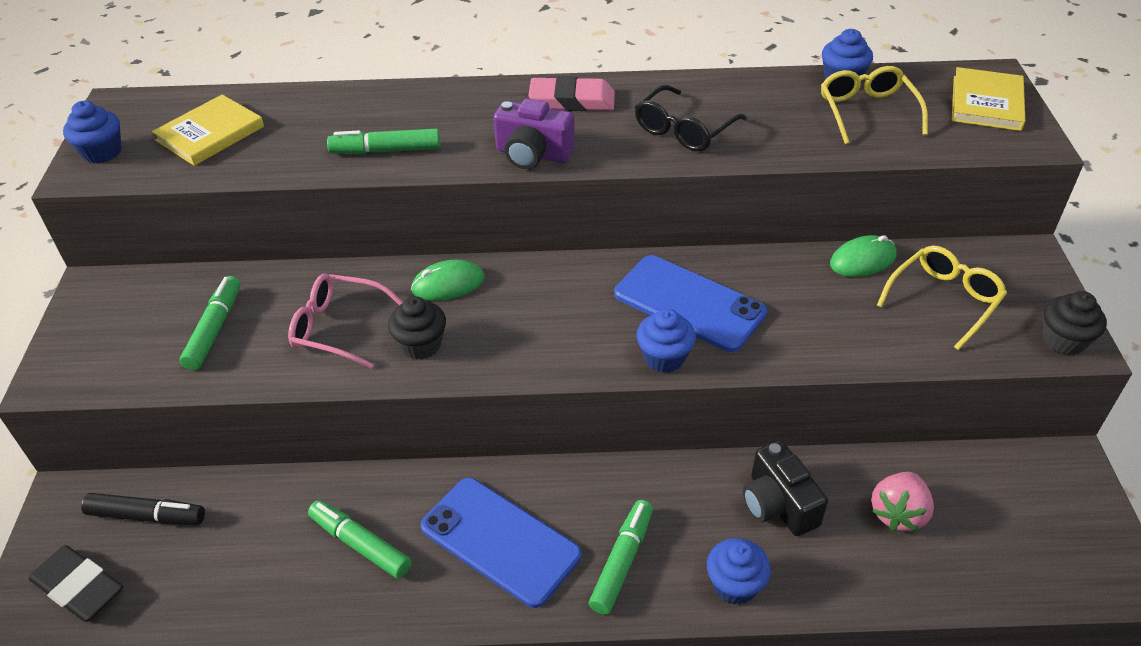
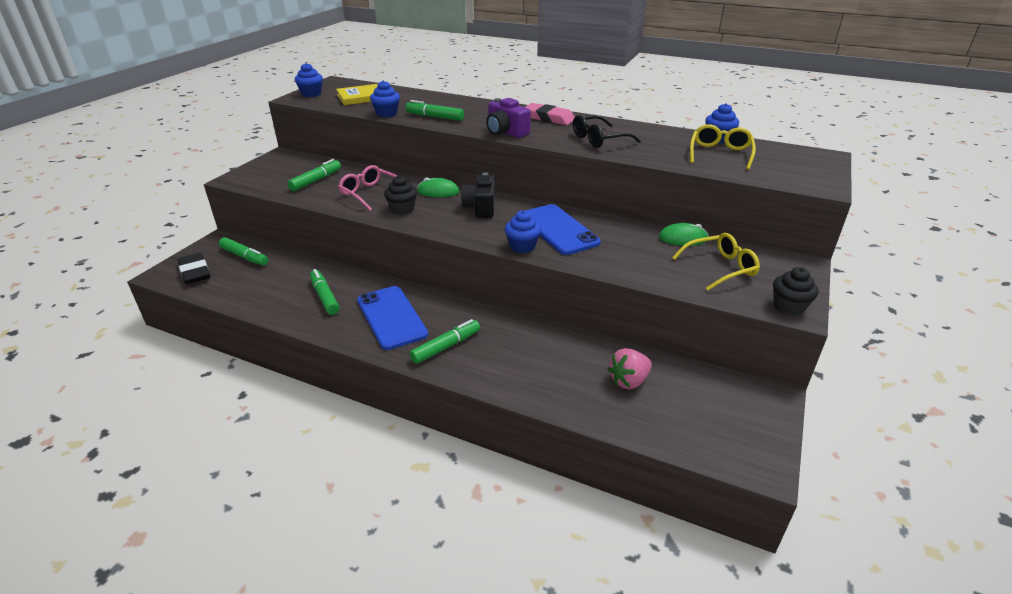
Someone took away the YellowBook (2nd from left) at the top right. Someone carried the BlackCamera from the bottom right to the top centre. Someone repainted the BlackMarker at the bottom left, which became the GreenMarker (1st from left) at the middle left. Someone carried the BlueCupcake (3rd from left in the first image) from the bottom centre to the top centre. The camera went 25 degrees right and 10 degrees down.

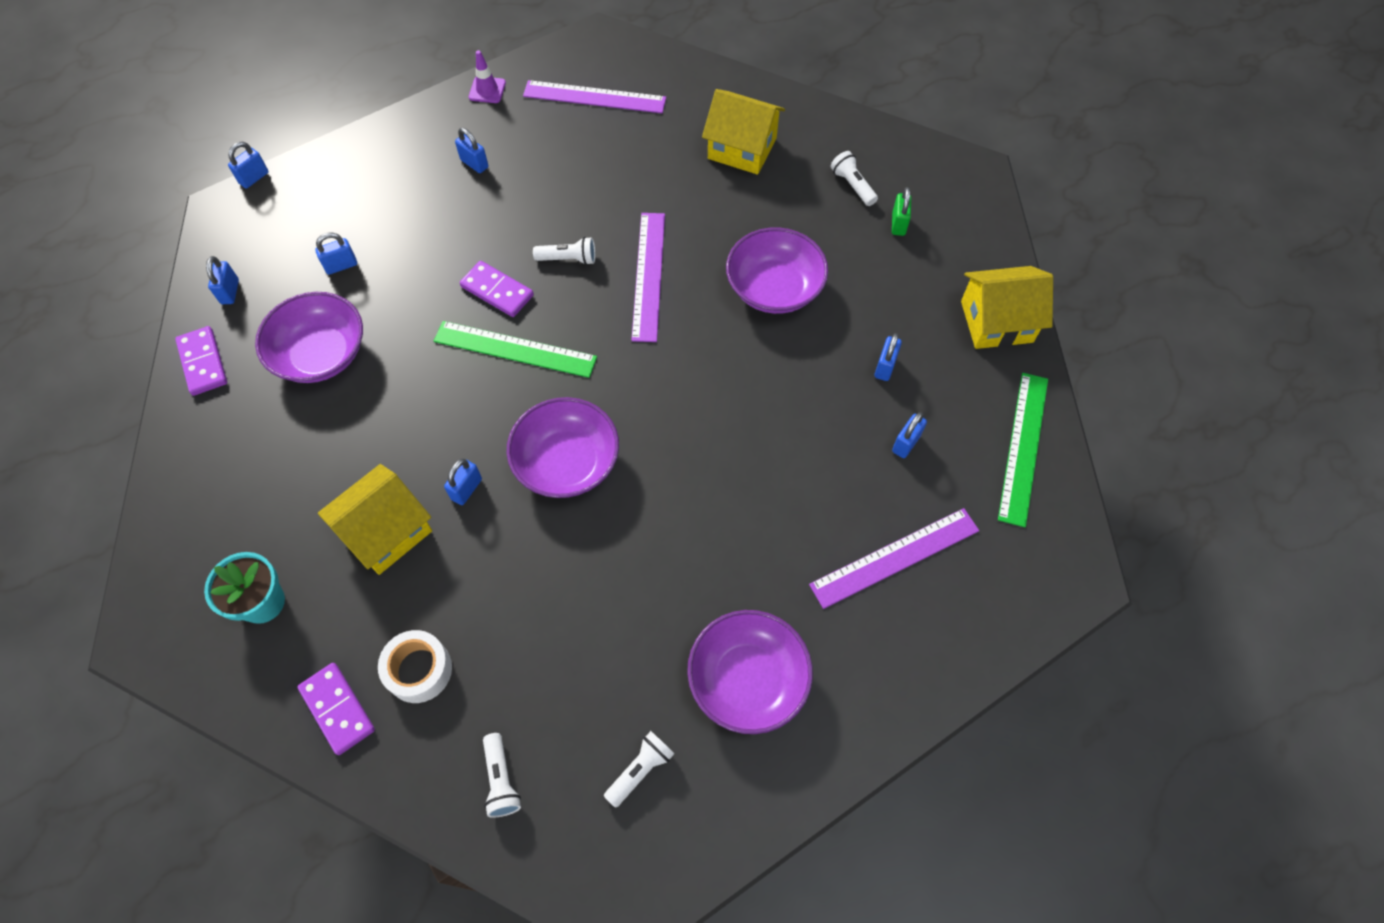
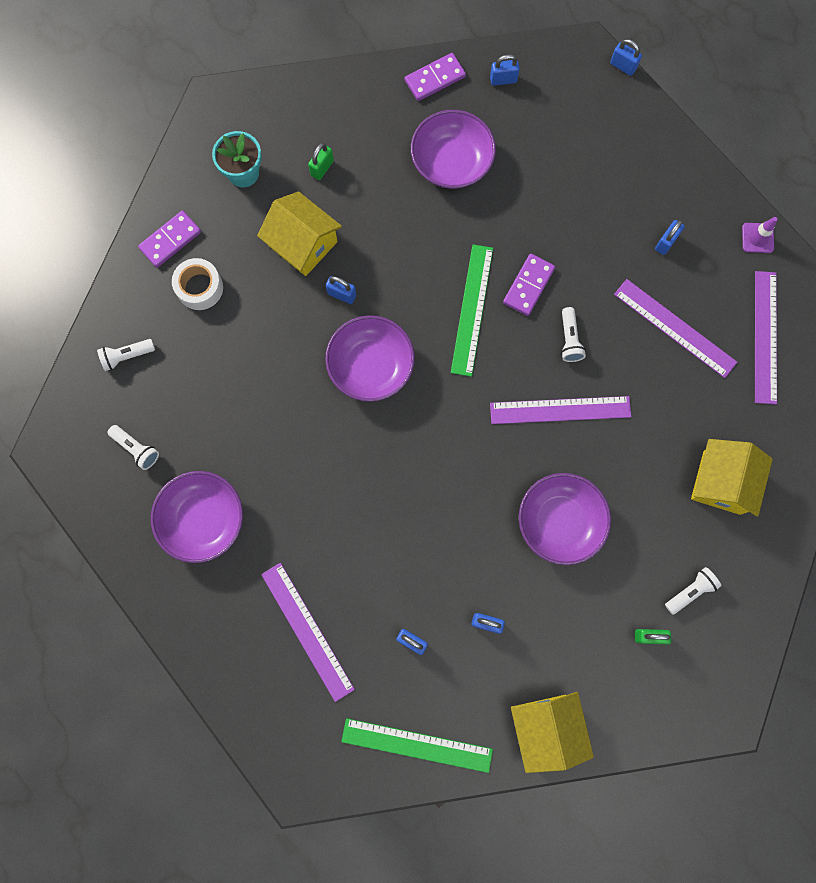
Someone took away the BluePadlock (3rd from left) at the top left. Someone put down the GreenPadlock (1st from left) at the top centre. Someone put down the PurpleRuler (3rd from left) at the middle right. The camera went 85 degrees right and 15 degrees up.

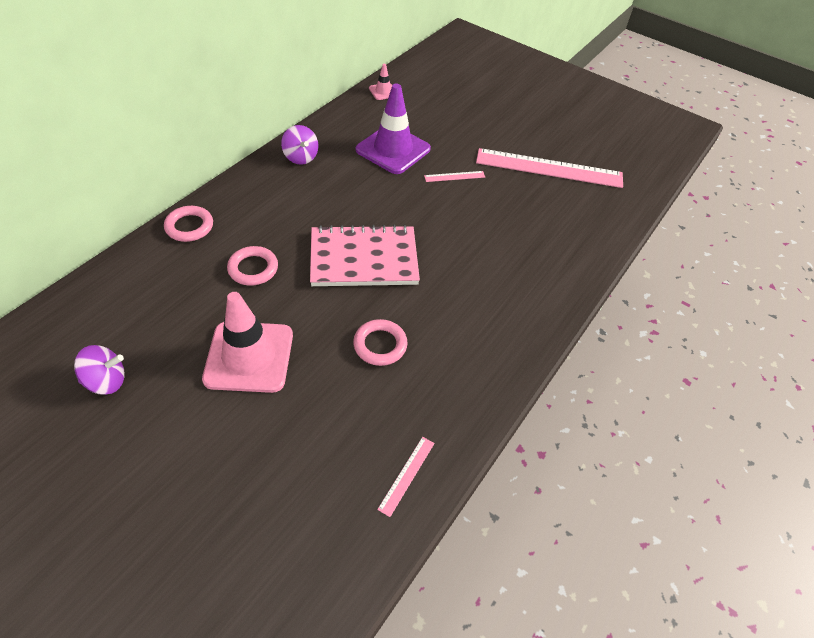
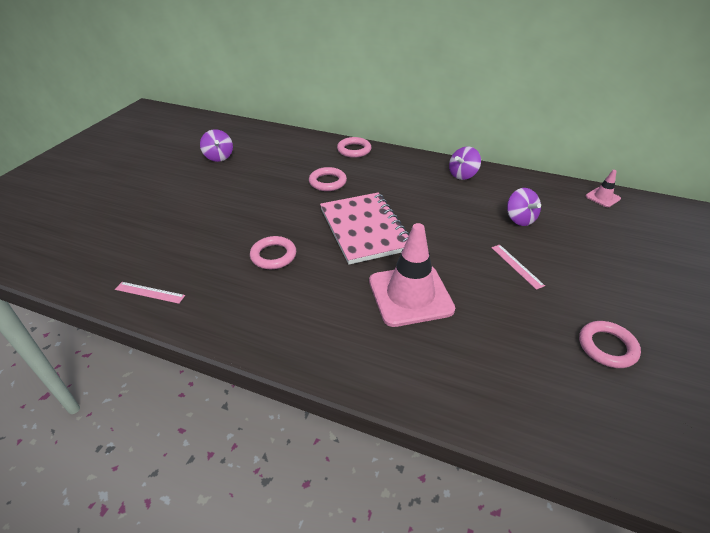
Someone swapped the PurpleTrafficCone at the top centre for the PurpleSpinningTop (3rd from left) at the middle right. Someone swapped the PinkRuler (3rd from left) at the top right for the PinkRing (4th from left) at the middle right. Someone carried the PinkTrafficCone (1st from left) from the middle left to the centre. The camera went 80 degrees right and 10 degrees down.

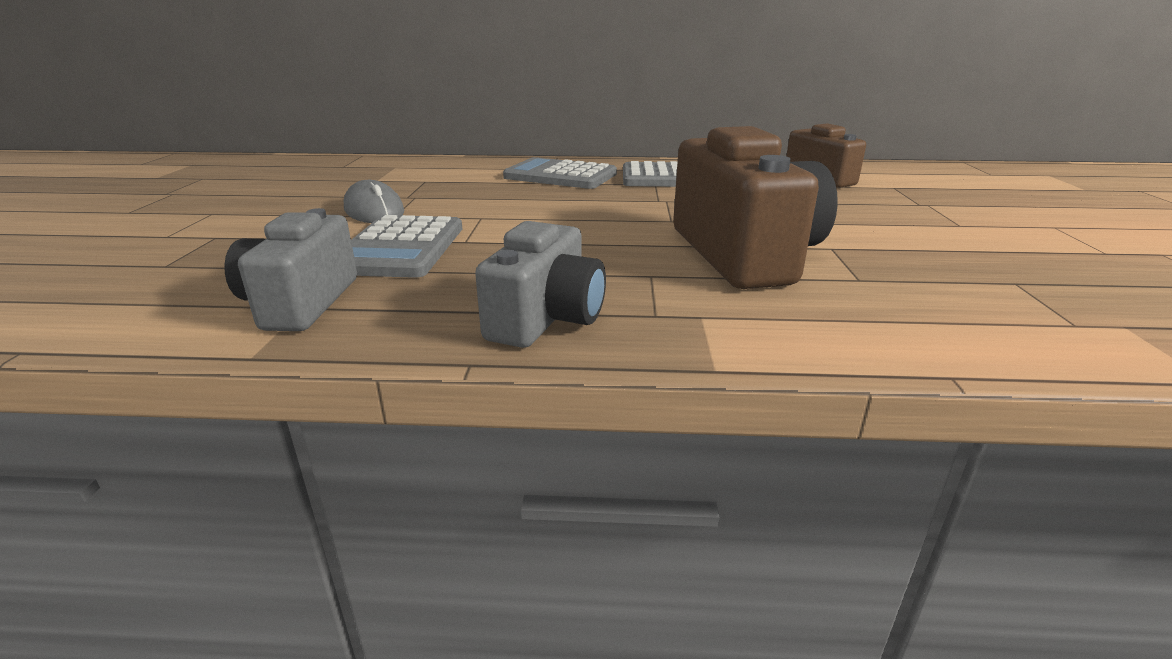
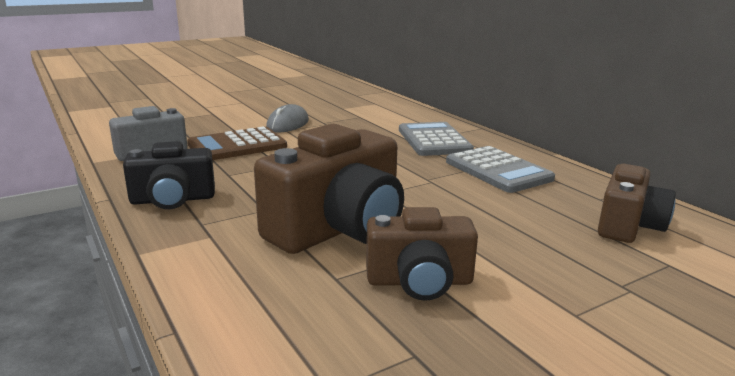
Someone repainted the GreyCalculator (1st from left) at the centre, which became the BrownCalculator at the middle left. Someone repainted the GreyCamera (2nd from left) at the centre, which became the BlackCamera at the middle left. Someone put down the BrownCamera (2nd from left) at the bottom centre. The camera went 55 degrees right and 5 degrees down.

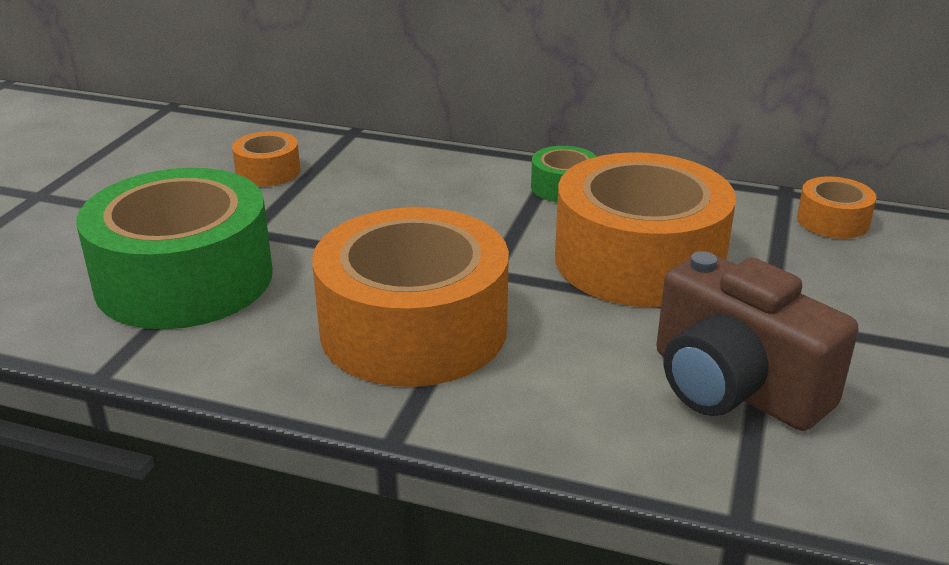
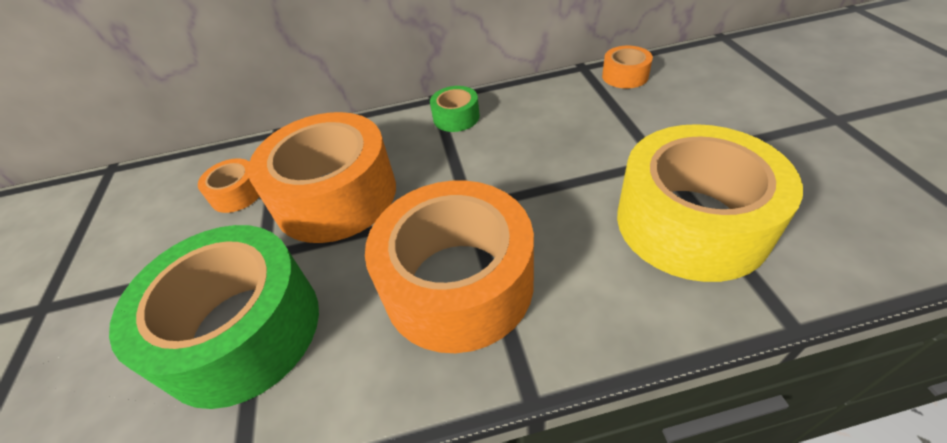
Someone carried the OrangeTape (3rd from left in the first image) from the middle right to the centre. Someone swapped the BrownCamera at the middle right for the YellowTape at the middle right. The camera went 25 degrees left and 15 degrees up.

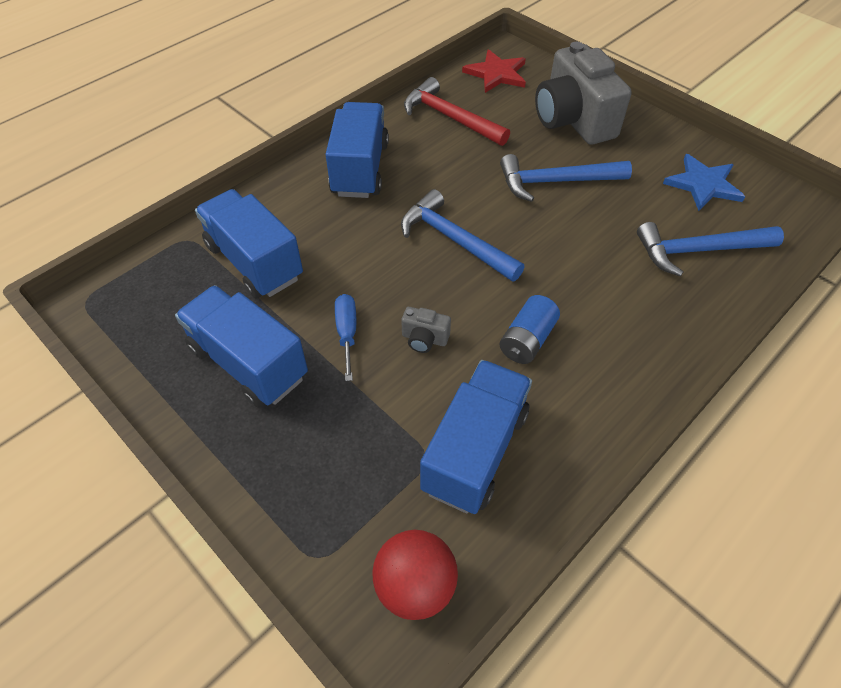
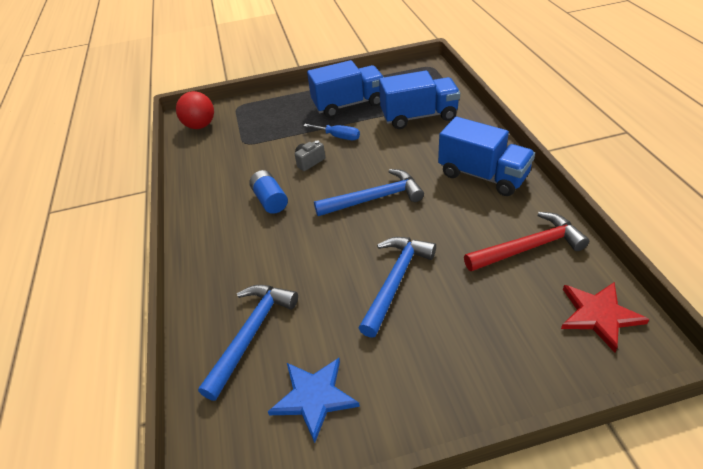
Someone took away the GreyCamera (2nd from left) at the top right. Someone took away the BlueTruck (4th from left) at the centre. The camera went 125 degrees right and 10 degrees down.

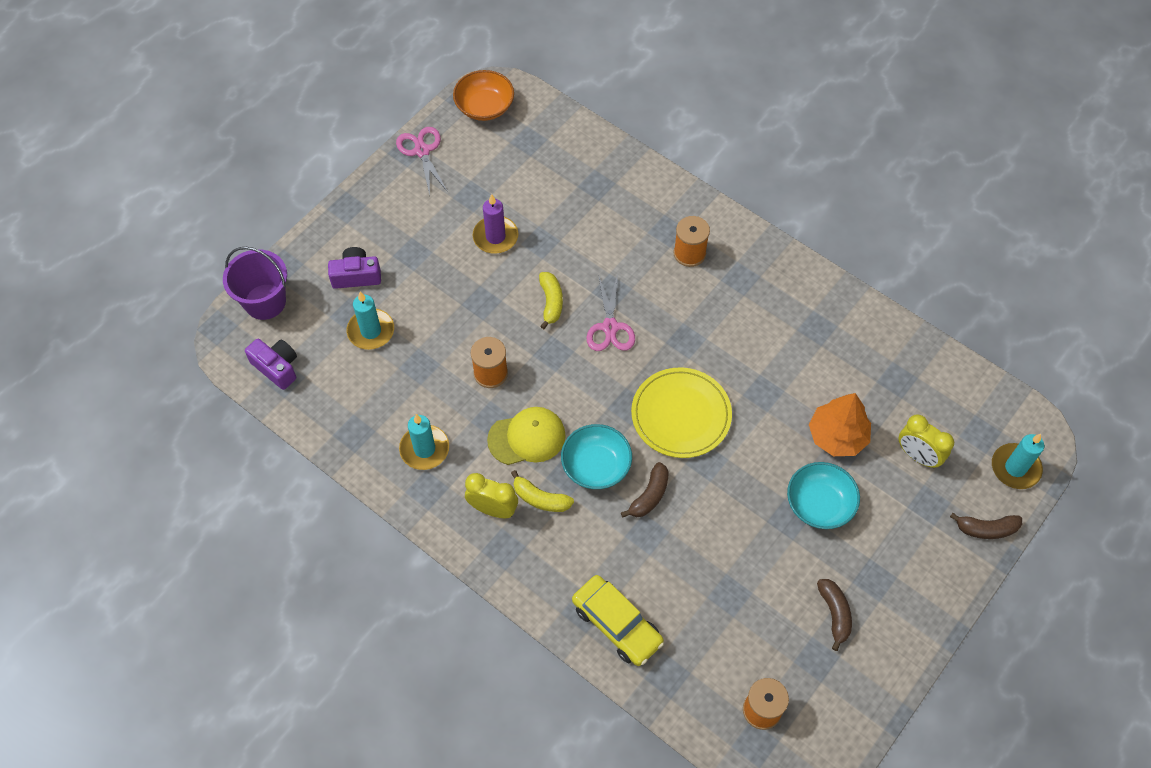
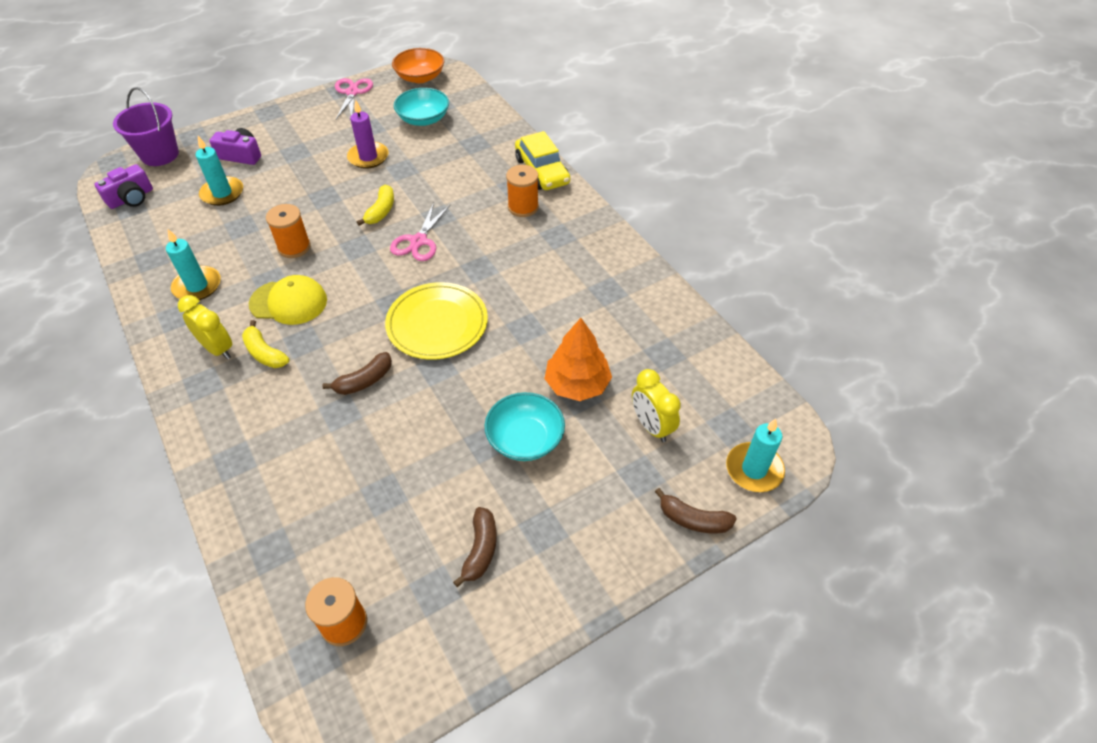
Someone rotated the PurpleCamera (1st from left) at the middle left by 75 degrees clockwise. Someone carried the TurquoiseBowl (1st from left) from the centre to the top centre. Someone carried the YellowCar from the bottom centre to the top centre. The camera went 20 degrees right and 10 degrees down.

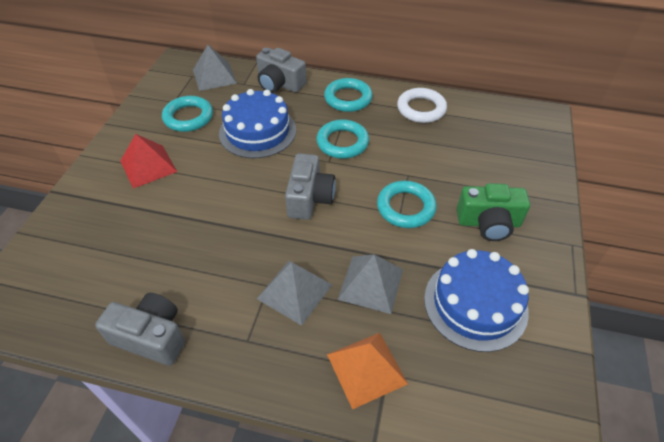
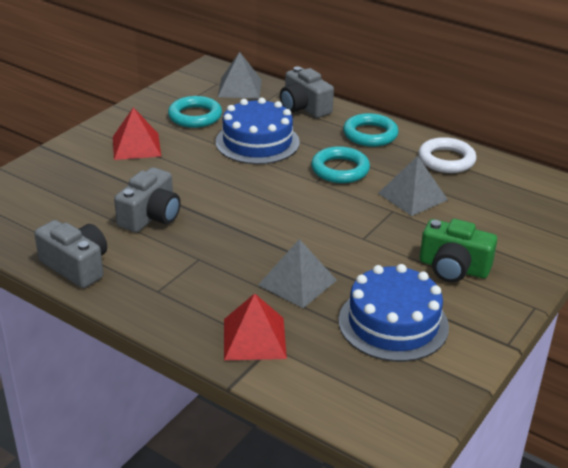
Someone carried the GreyCamera (3rd from left in the first image) from the centre to the middle left. Someone took away the TurquoiseRing (4th from left) at the centre. Someone carried the GreyPyramid (2nd from left in the first image) from the centre to the middle right. Someone repainted the OrangePyramid at the bottom centre, which became the RedPyramid (2nd from left) at the bottom centre. The camera went 20 degrees right and 15 degrees down.

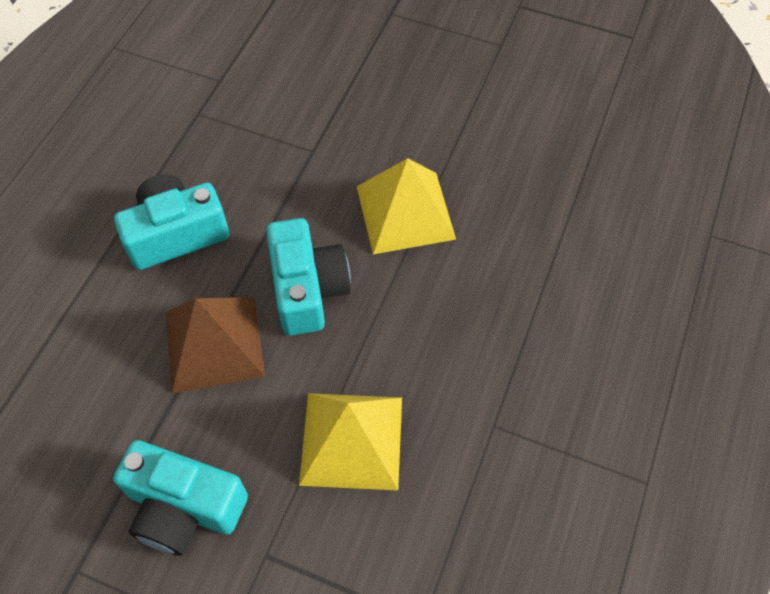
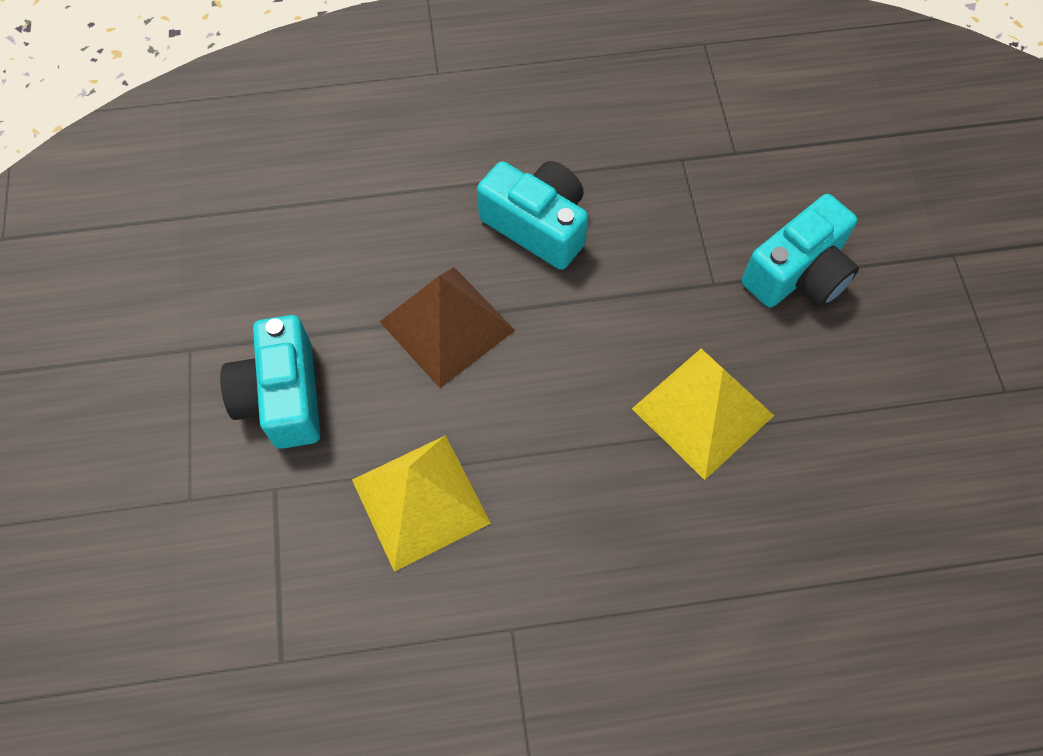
Someone carried the TurquoiseCamera (3rd from left) from the centre to the top right. The camera went 60 degrees right and 5 degrees up.

